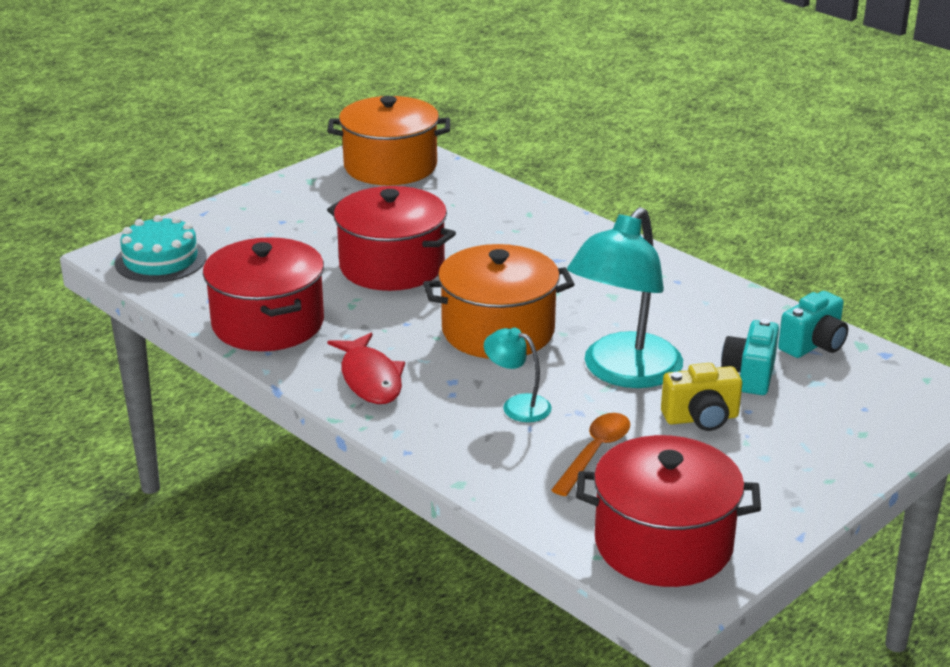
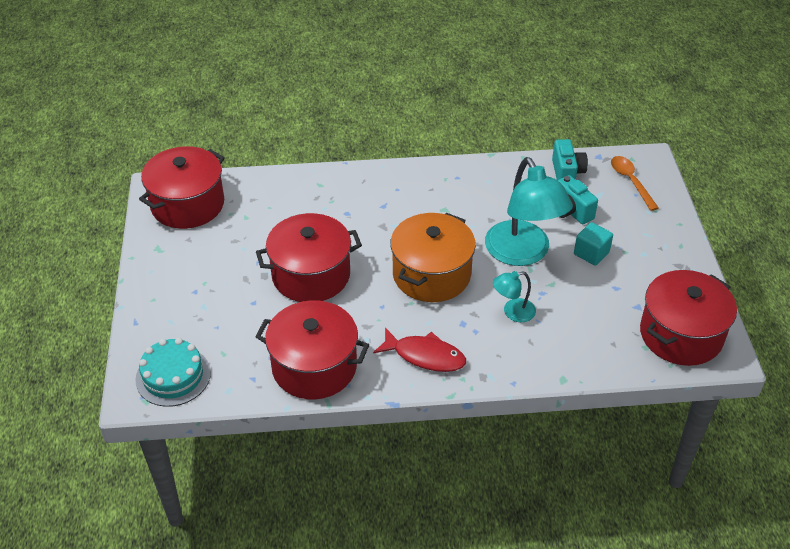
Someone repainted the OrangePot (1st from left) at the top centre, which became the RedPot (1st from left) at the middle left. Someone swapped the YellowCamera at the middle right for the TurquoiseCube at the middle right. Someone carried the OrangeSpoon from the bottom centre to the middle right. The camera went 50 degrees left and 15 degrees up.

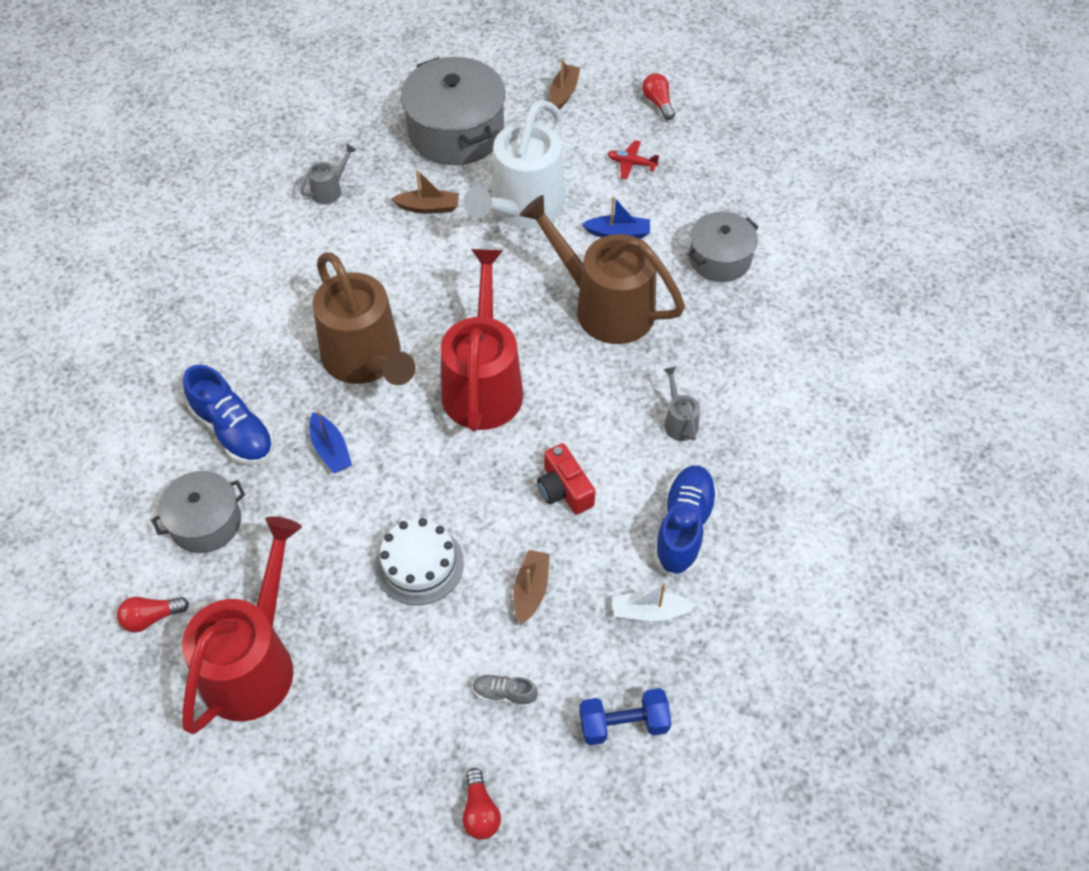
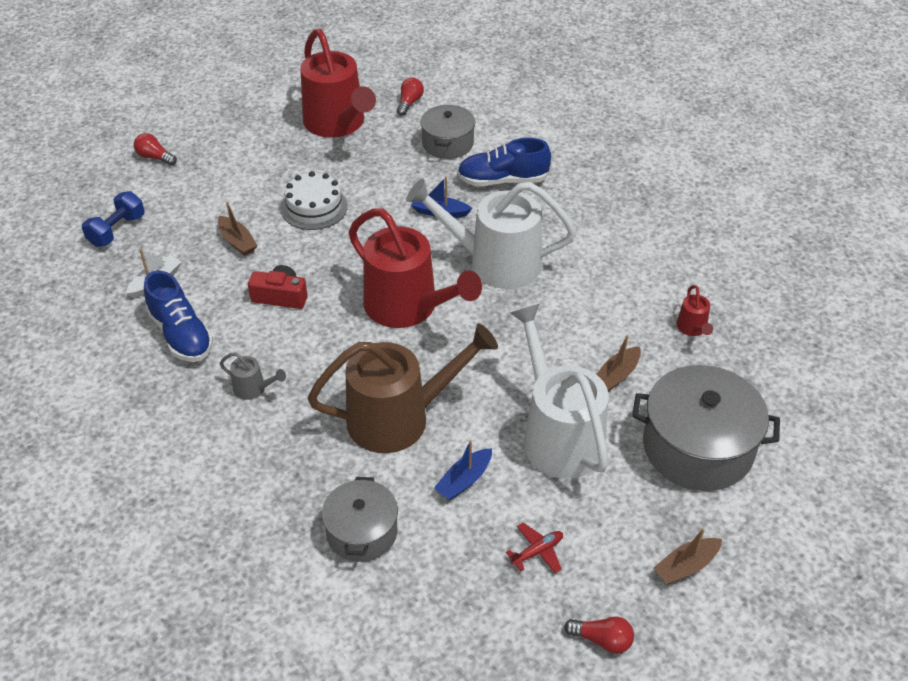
Someone rotated the BrownBoat (3rd from left) at the top centre by 90 degrees clockwise. Someone repainted the GreyWateringCan (1st from left) at the top left, which became the RedWateringCan (3rd from left) at the middle right. Someone repainted the BrownWateringCan (1st from left) at the centre, which became the WhiteWateringCan (1st from left) at the centre. Someone took away the GreyShoe at the bottom centre. The camera went 130 degrees right and 10 degrees down.

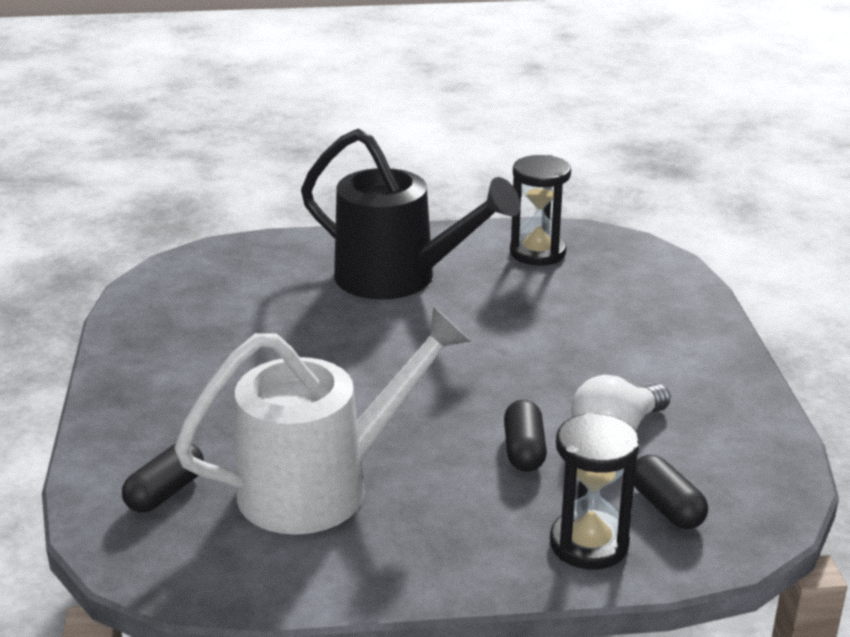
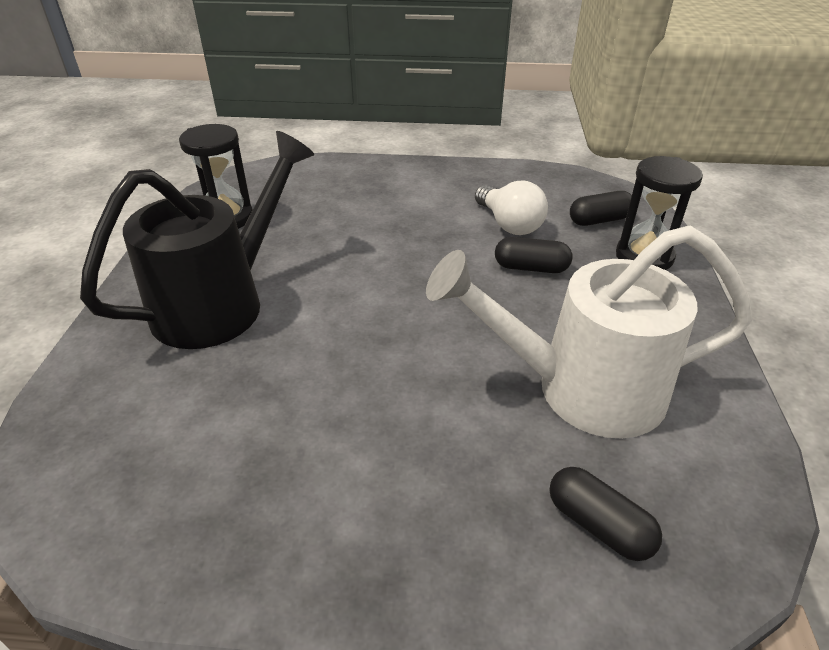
Someone rotated the WhiteWateringCan at the centre by 75 degrees counterclockwise. The camera went 80 degrees left and 10 degrees up.

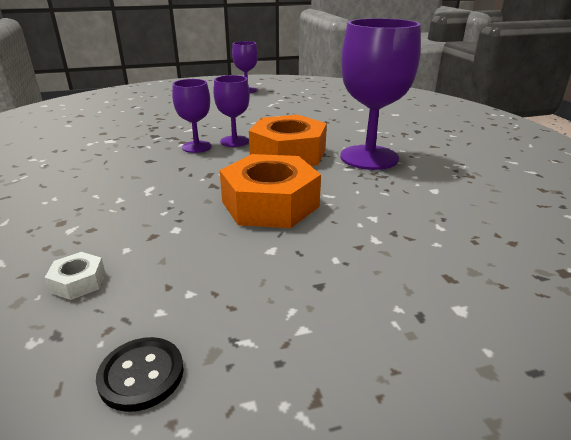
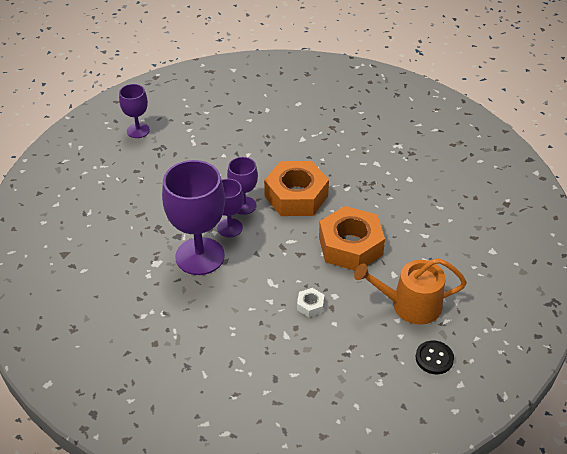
Someone carried the PurpleGoblet (4th from left in the first image) from the top centre to the centre. Someone carried the WhiteNut from the middle left to the centre. Someone put down the OrangeWateringCan at the middle right. The camera went 45 degrees left and 15 degrees up.

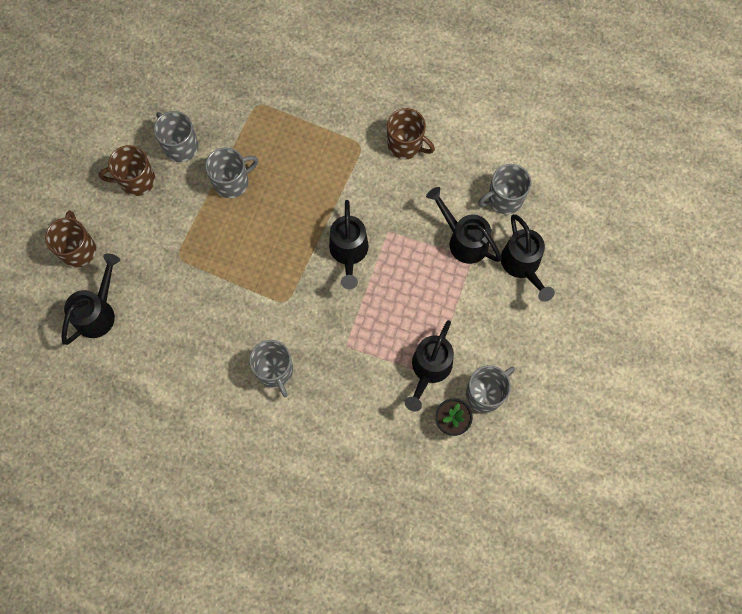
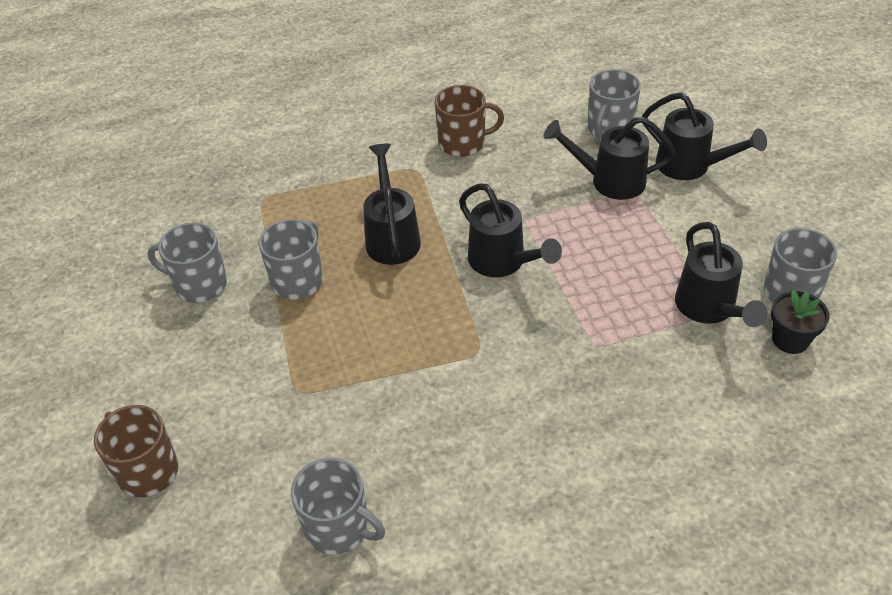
Someone took away the BrownMug (2nd from left) at the top left. Someone carried the BlackWateringCan (1st from left) from the middle left to the centre. Someone carried the GreyMug (3rd from left) from the centre to the bottom centre. The camera went 35 degrees left and 25 degrees down.

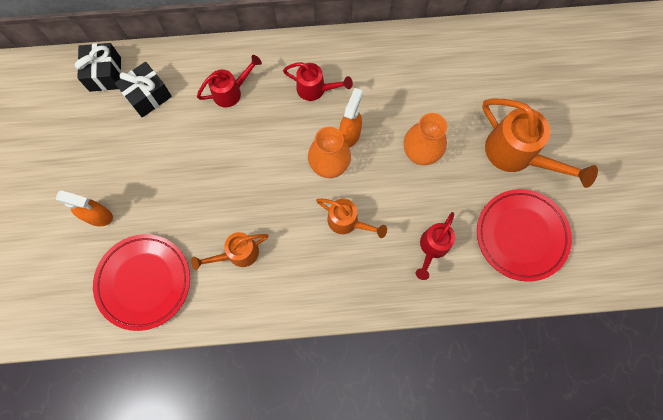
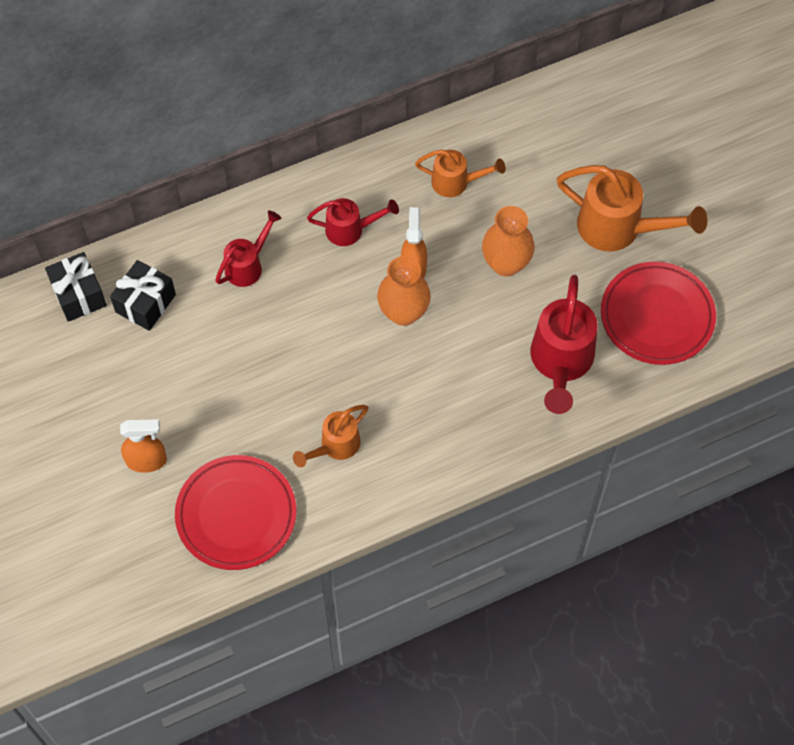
Someone carried the OrangeWateringCan (2nd from left) from the centre to the top centre. Someone scaled the RedWateringCan (3rd from left) at the centre by 1.70. The camera went 20 degrees left and 10 degrees down.

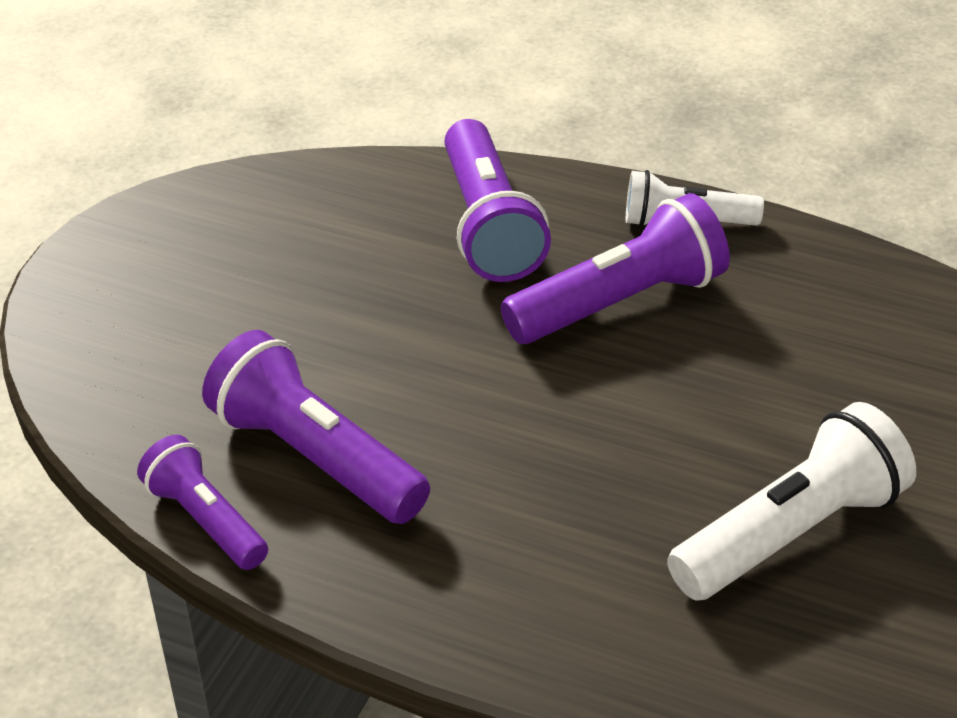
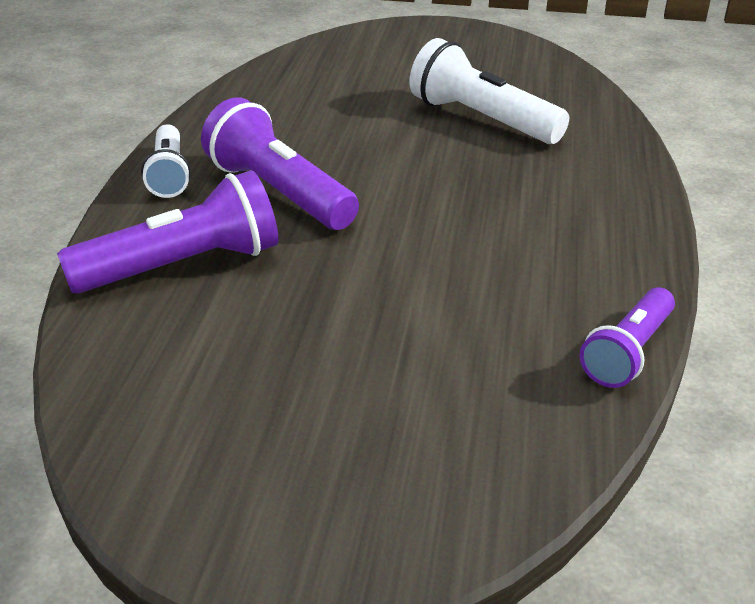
Someone took away the PurpleFlashlight (2nd from left) at the middle left. The camera went 105 degrees left and 5 degrees down.

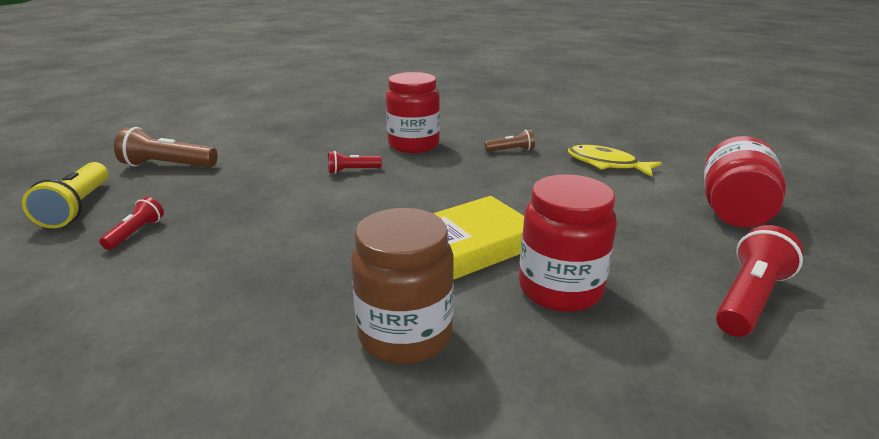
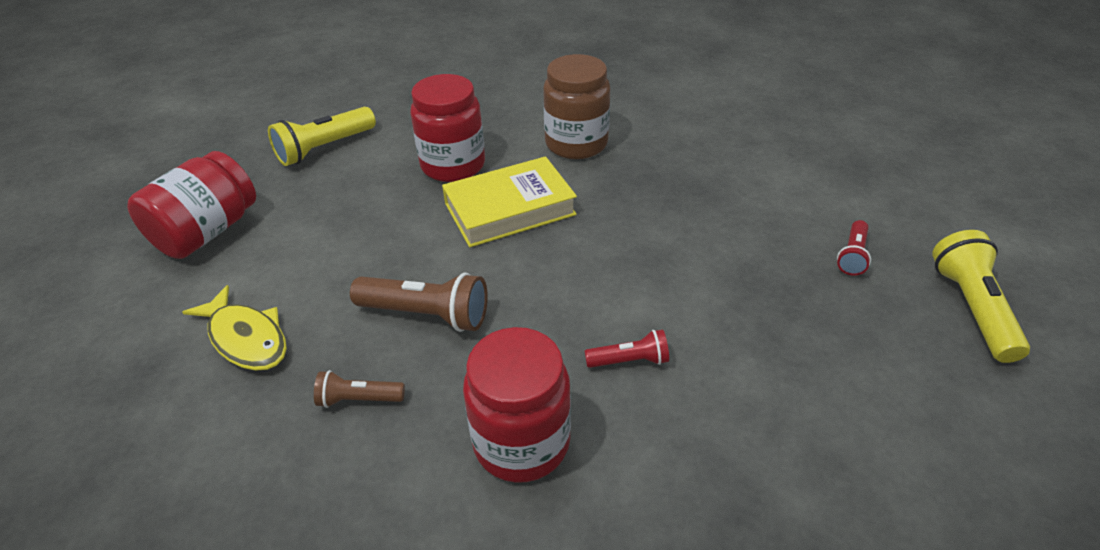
Someone carried the BrownFlashlight (1st from left in the first image) from the middle left to the centre. Someone repainted the RedFlashlight (3rd from left) at the middle right, which became the YellowFlashlight (1st from left) at the top left. The camera went 170 degrees left and 15 degrees up.

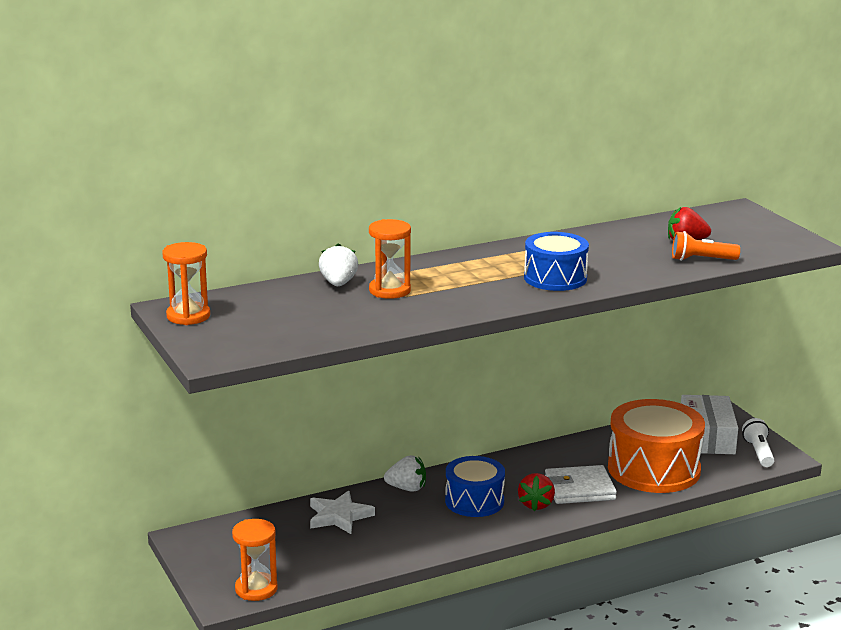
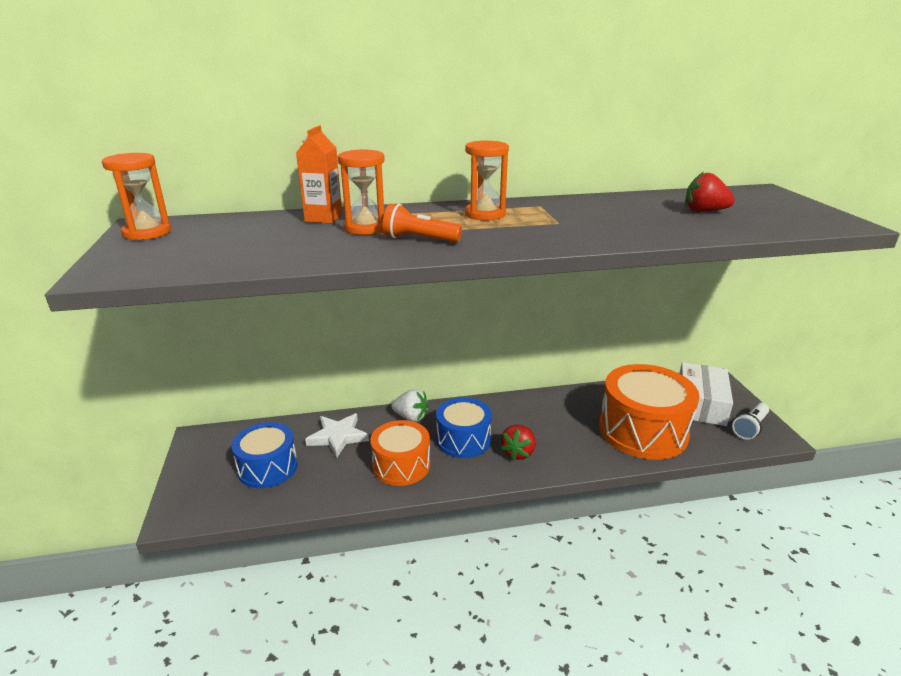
Someone carried the OrangeFlashlight from the middle right to the top centre. Someone carried the BlueDrum (2nd from left in the first image) from the centre to the bottom left. Someone swapped the WhiteStrawberry (1st from left) at the centre for the OrangeCarton at the top centre. Someone rotated the WhiteFlashlight at the bottom right by 150 degrees counterclockwise. Someone took away the WhiteWallet at the bottom right. Someone carried the OrangeHourglass (2nd from left in the first image) from the bottom left to the top centre. Someone put down the OrangeDrum (1st from left) at the bottom centre. The camera went 15 degrees right and 5 degrees up.

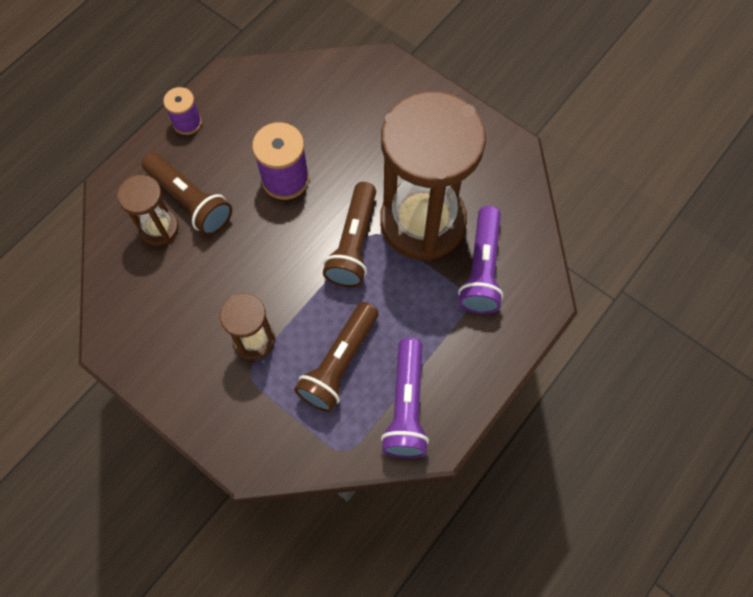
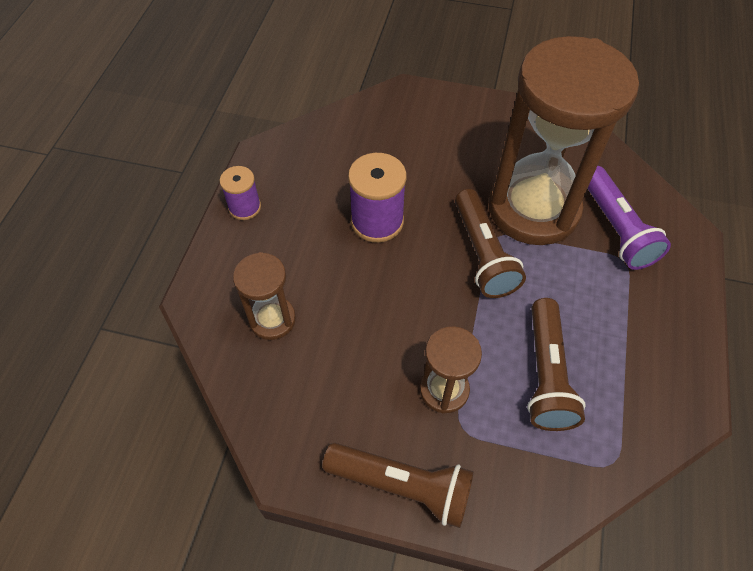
Someone carried the BrownFlashlight (1st from left) from the top left to the bottom centre. Someone took away the PurpleFlashlight (1st from left) at the bottom centre. The camera went 25 degrees left and 10 degrees down.

